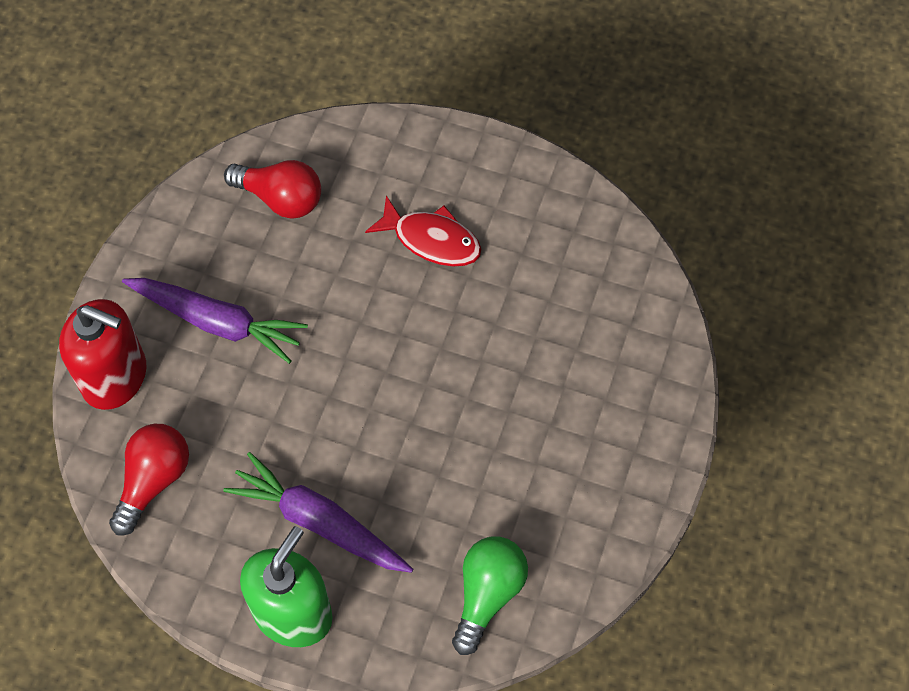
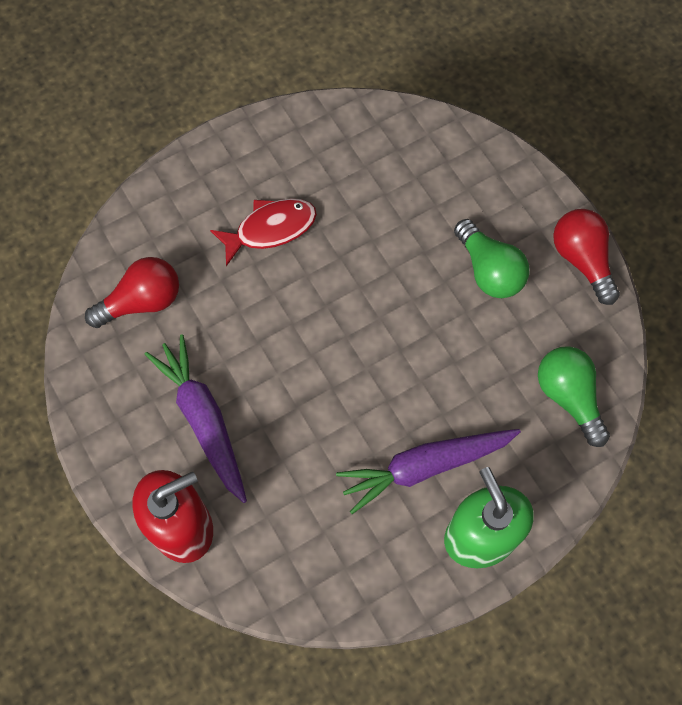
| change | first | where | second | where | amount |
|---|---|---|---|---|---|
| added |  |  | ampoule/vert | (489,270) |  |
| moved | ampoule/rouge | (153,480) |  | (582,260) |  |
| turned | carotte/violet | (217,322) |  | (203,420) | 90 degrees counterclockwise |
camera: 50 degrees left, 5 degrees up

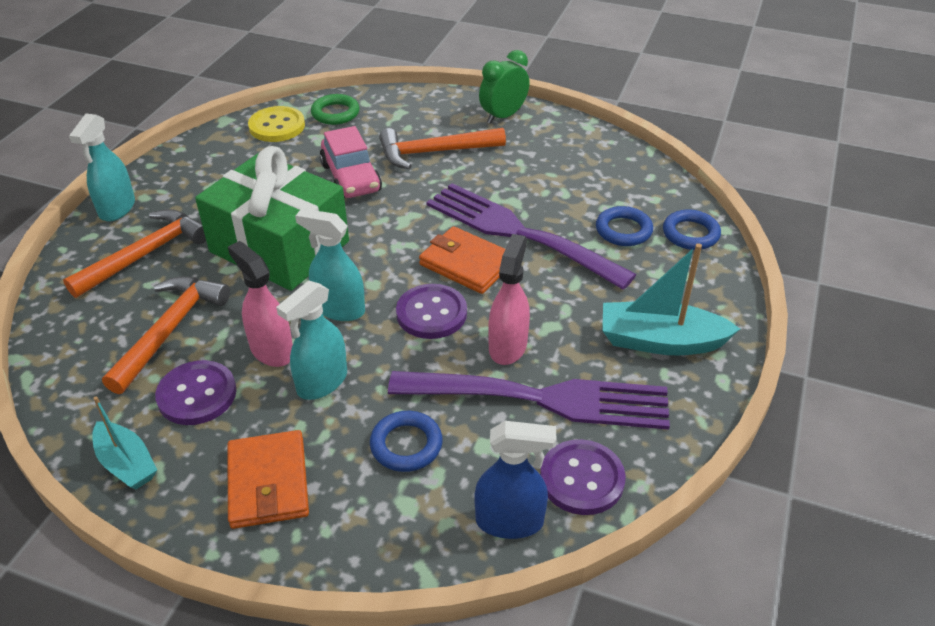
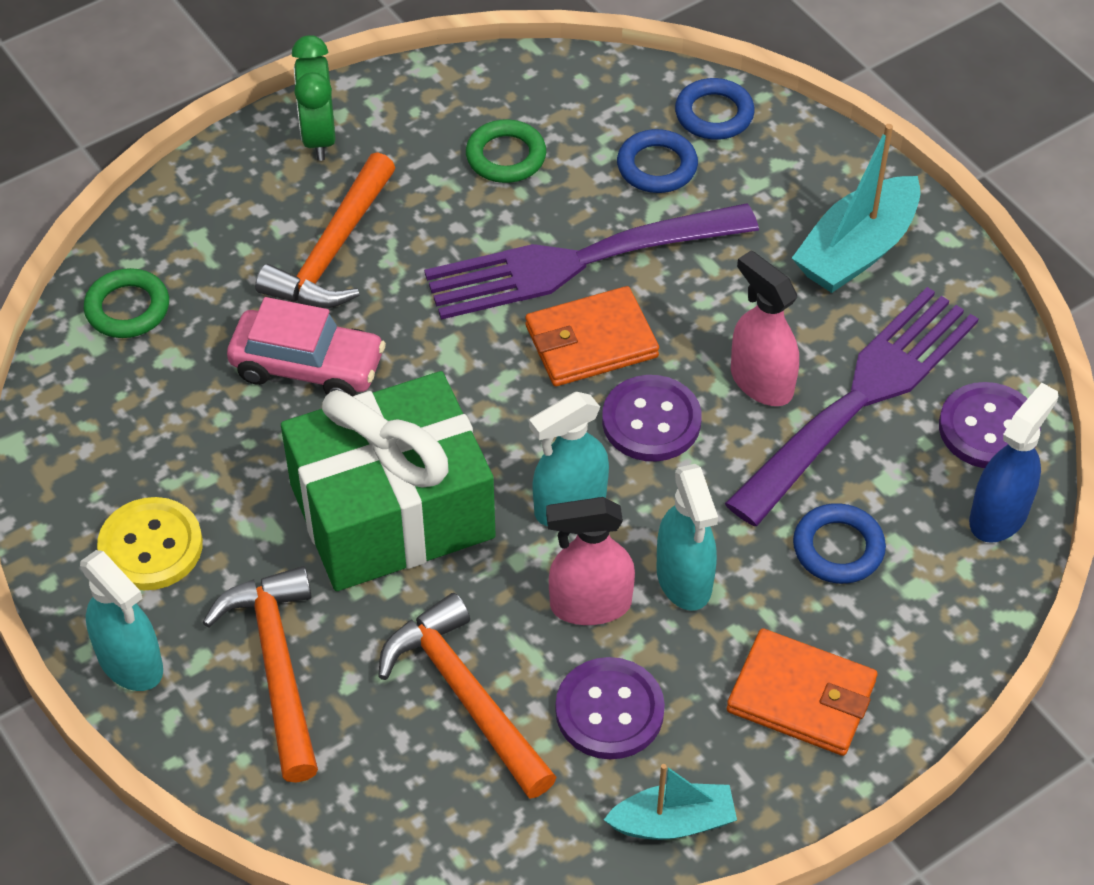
| change | first | where | second | where | amount |
|---|---|---|---|---|---|
| added |  |  | anneau/vert | (506,156) |  |
| moved | bouton/jaune | (277,126) |  | (151,546) |  |
camera: 55 degrees left, 10 degrees up

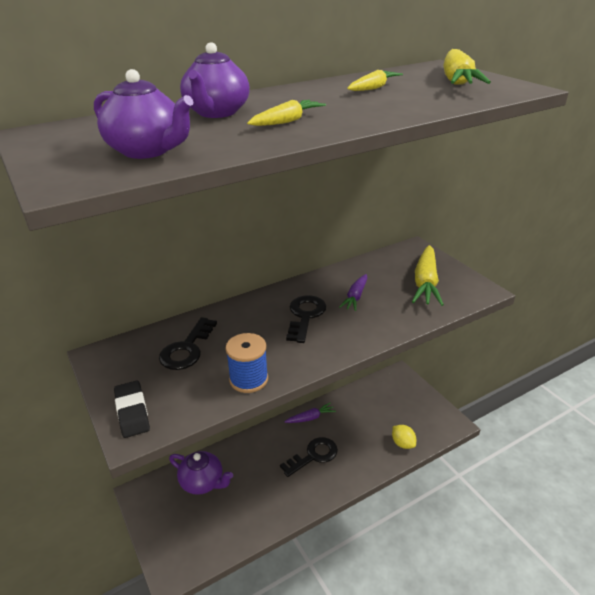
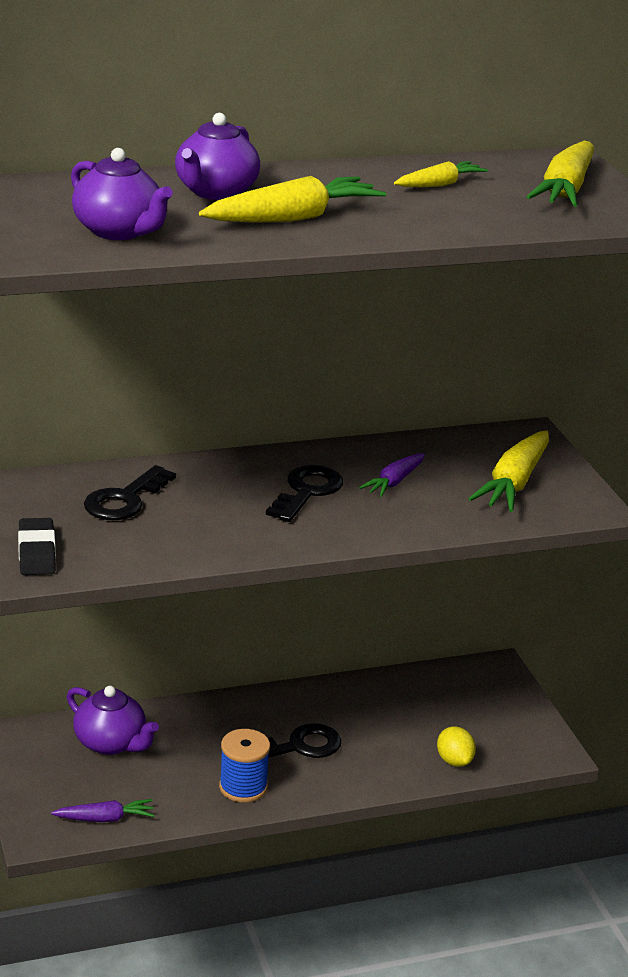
| change | first | where | second | where | amount |
|---|---|---|---|---|---|
| moved | bobine/bleu | (249,379) |  | (243,787) |  |
| moved | carotte/violet | (311,418) |  | (105,819) |  |
| resized | carotte/jaune | (287,121) |  | (293,218) | x1.72 |
camera: 10 degrees right, 5 degrees down

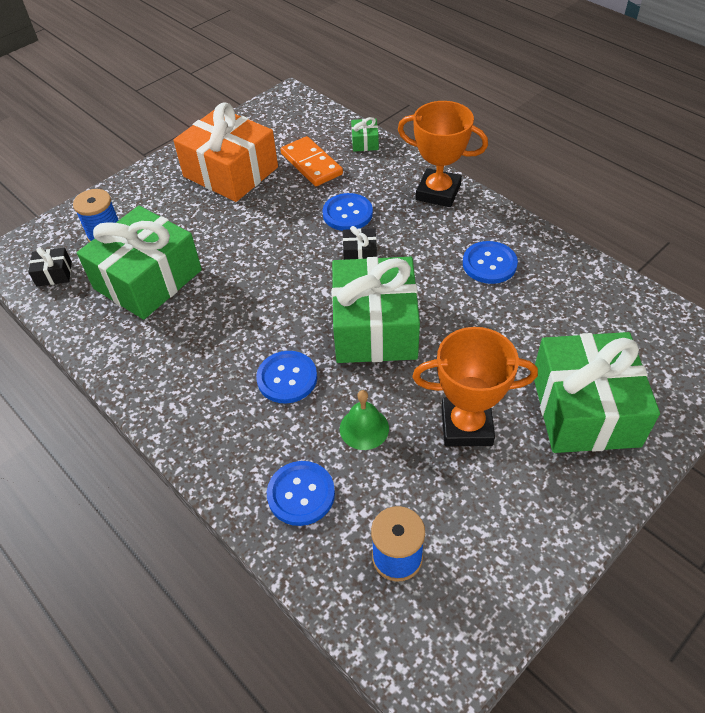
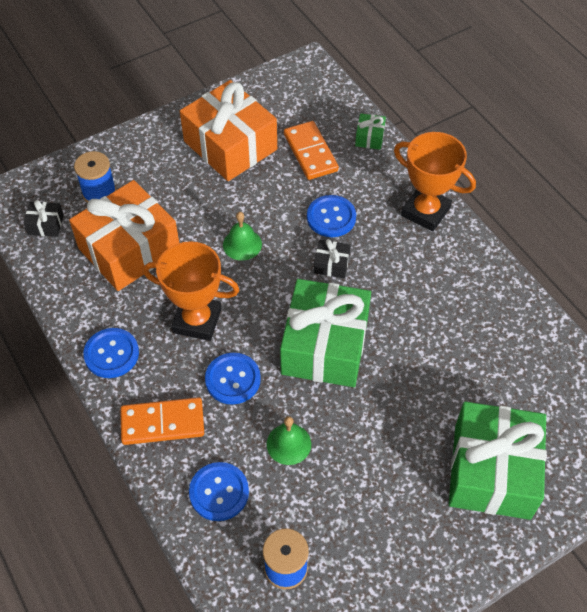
| change | first | where | second | where | amount |
|---|---|---|---|---|---|
| added |  |  | domino/orange | (162,423) |  |
| added |  |  | cloche/vert | (242,244) |  |
| moved | trophée/orange | (466,425) |  | (197,320) |  |
| moved | bouton/bleu | (489,264) |  | (111,354) |  |
| recoloured | cadeau/vert | (148,279) | cadeau/orange | (129,249) |  |
camera: 10 degrees right, 5 degrees up

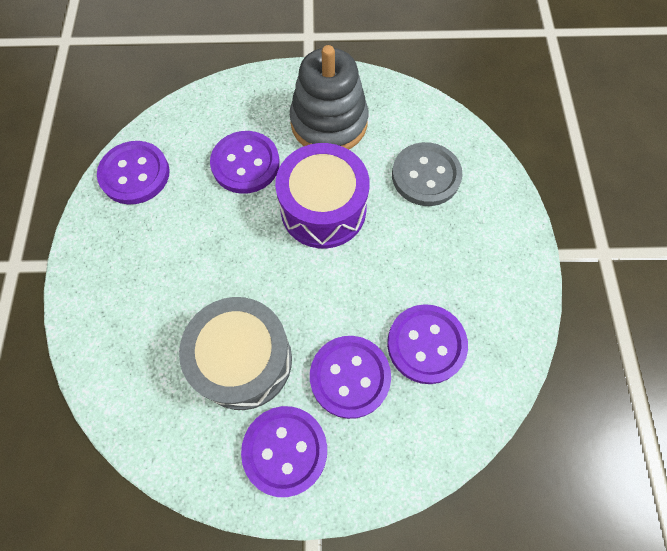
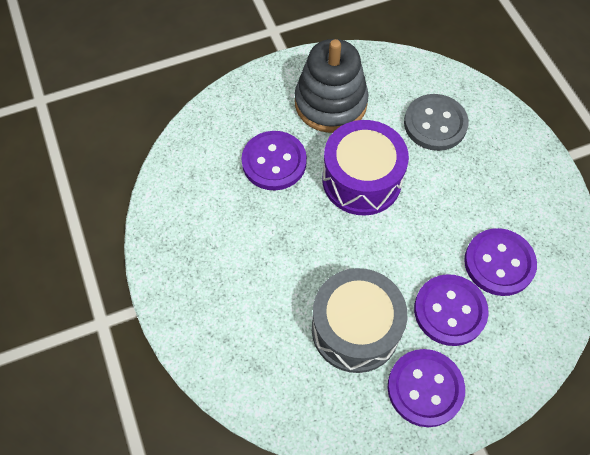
| change | first | where | second | where | amount |
|---|---|---|---|---|---|
| removed | bouton/violet | (135,174) |  |  |  |
camera: 20 degrees left, 5 degrees down

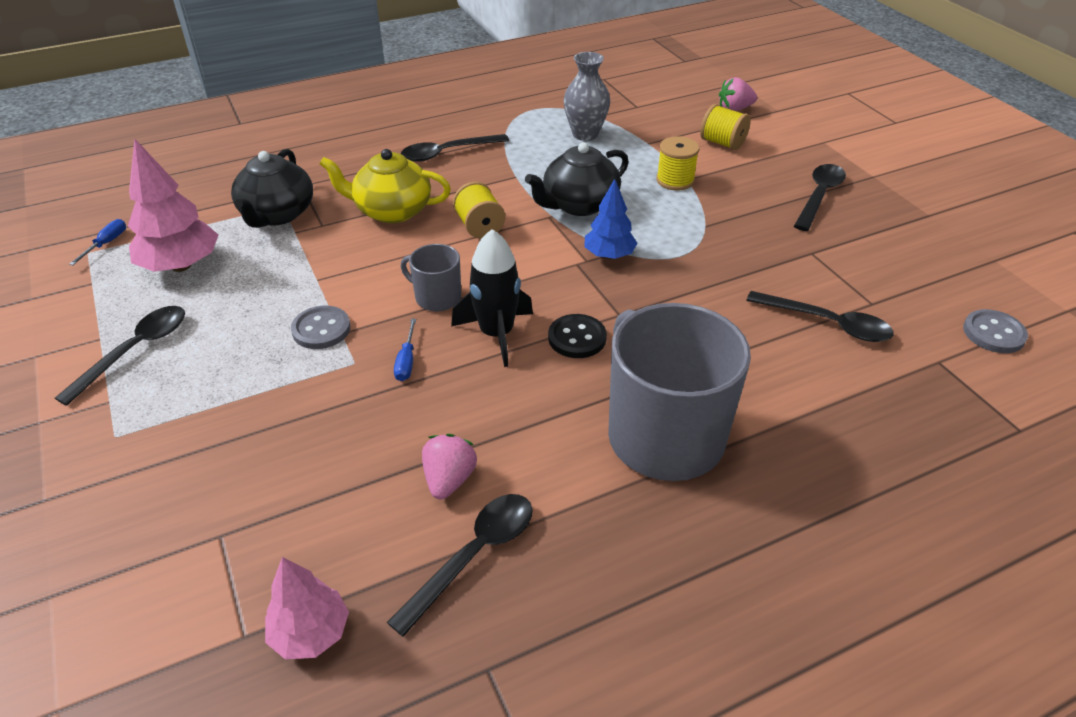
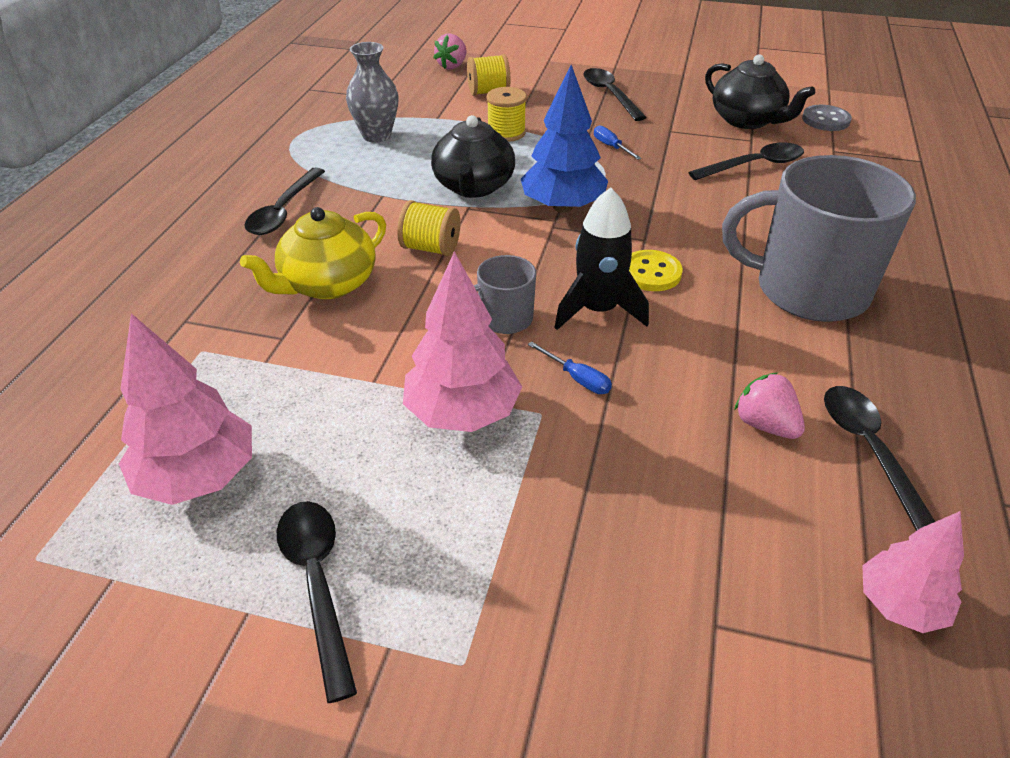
| change | first | where | second | where | amount |
|---|---|---|---|---|---|
| moved | tournevis/bleu | (106,244) |  | (611,147) |  |
| moved | théière/noir | (277,214) |  | (747,120) |  |
| replaced | bouton/gris | (321,329) | arbre/rose | (462,413) |  |
| recoloured | bouton/noir | (577,338) | bouton/jaune | (651,273) |  |
| resized | arbre/bleu | (609,255) |  | (562,207) | x1.57 |
camera: 50 degrees left, 0 degrees up

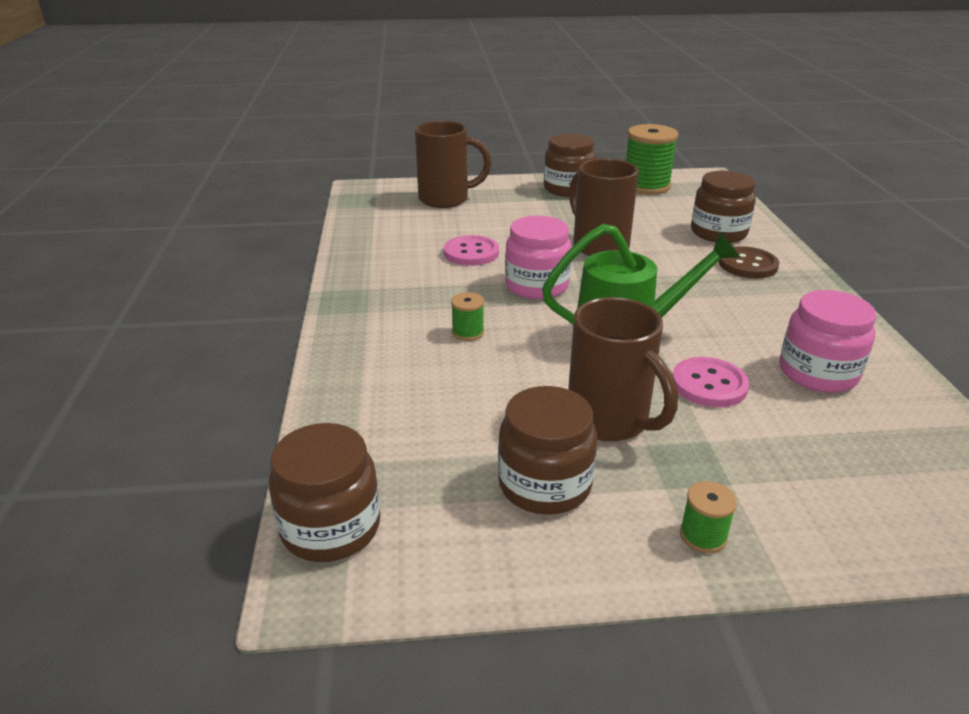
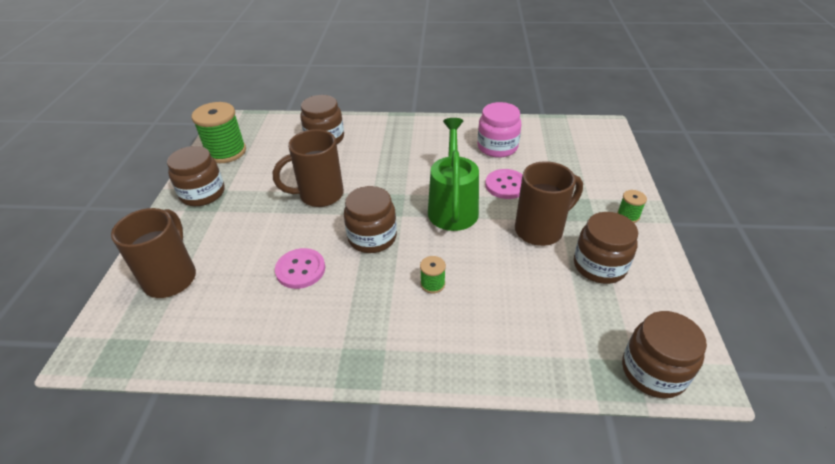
| change | first | where | second | where | amount |
|---|---|---|---|---|---|
| removed | bouton/marron | (747,265) |  |  |  |
| recoloured | bocal/rose | (536,286) | bocal/marron | (372,237) |  |
camera: 80 degrees left, 10 degrees up

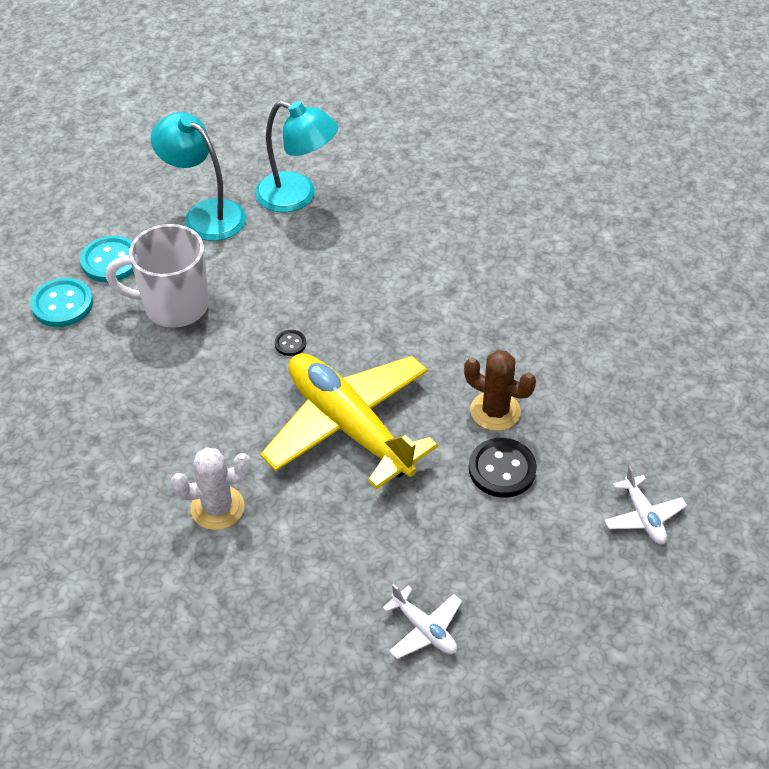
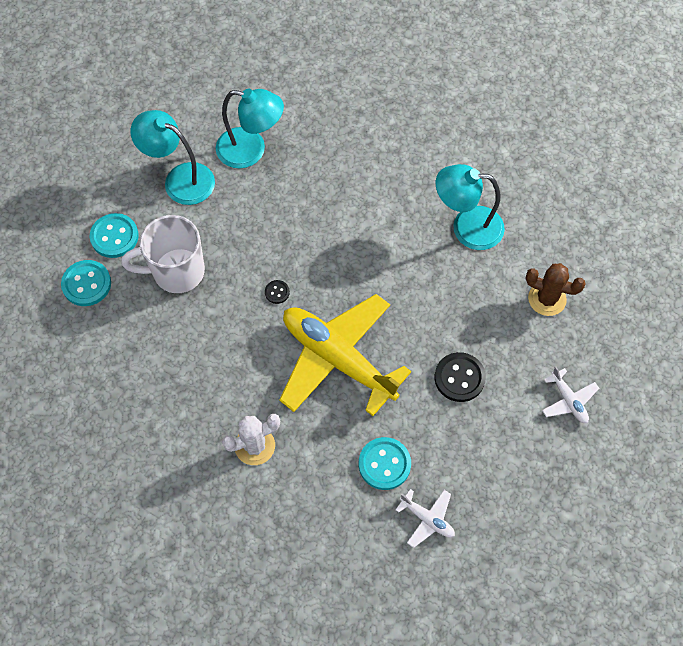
| change | first | where | second | where | amount |
|---|---|---|---|---|---|
| added |  |  | bouton/turquoise | (384,464) |  |
| added |  |  | lampe/turquoise | (466,227) |  |
| moved | cactus/marron | (495,411) |  | (547,299) |  |
camera: 10 degrees left, 15 degrees up

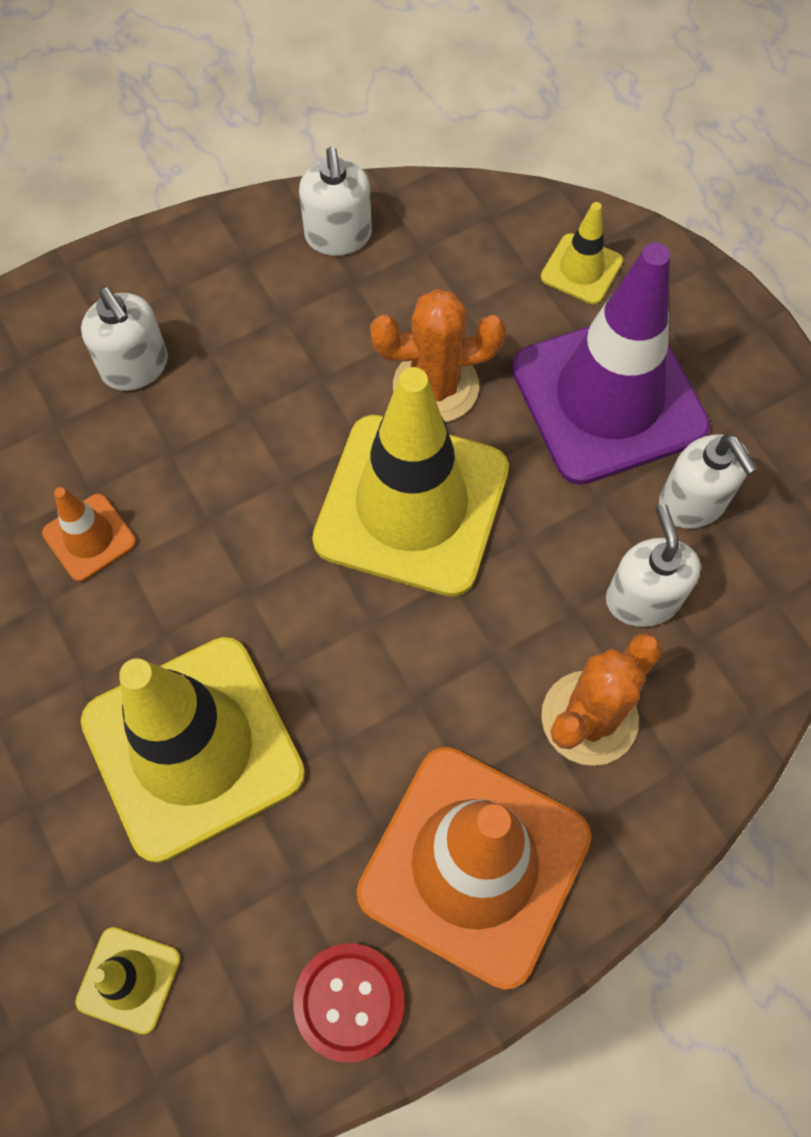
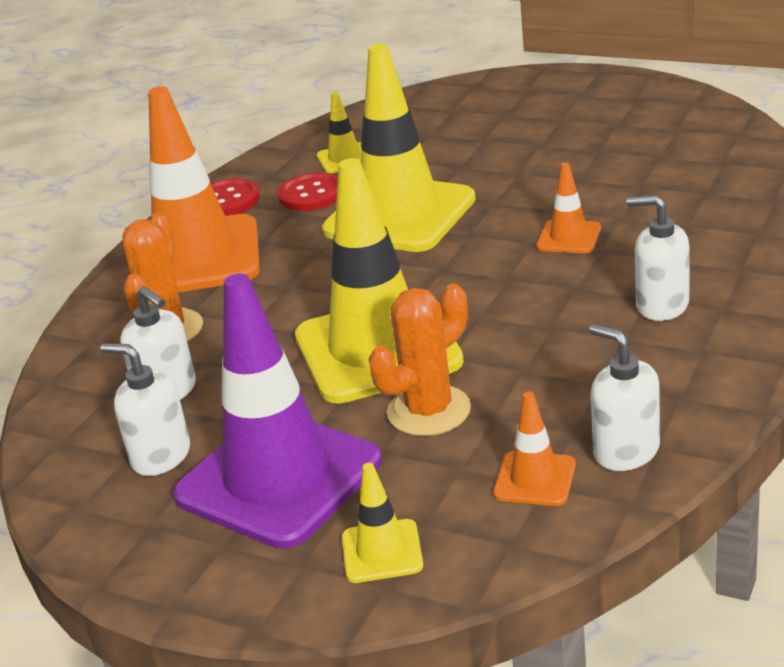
| change | first | where | second | where | amount |
|---|---|---|---|---|---|
| added |  |  | bouton/rouge | (311,194) |  |
| added |  |  | cône de chantier/orange | (535,479) |  |
camera: 150 degrees right, 35 degrees down

